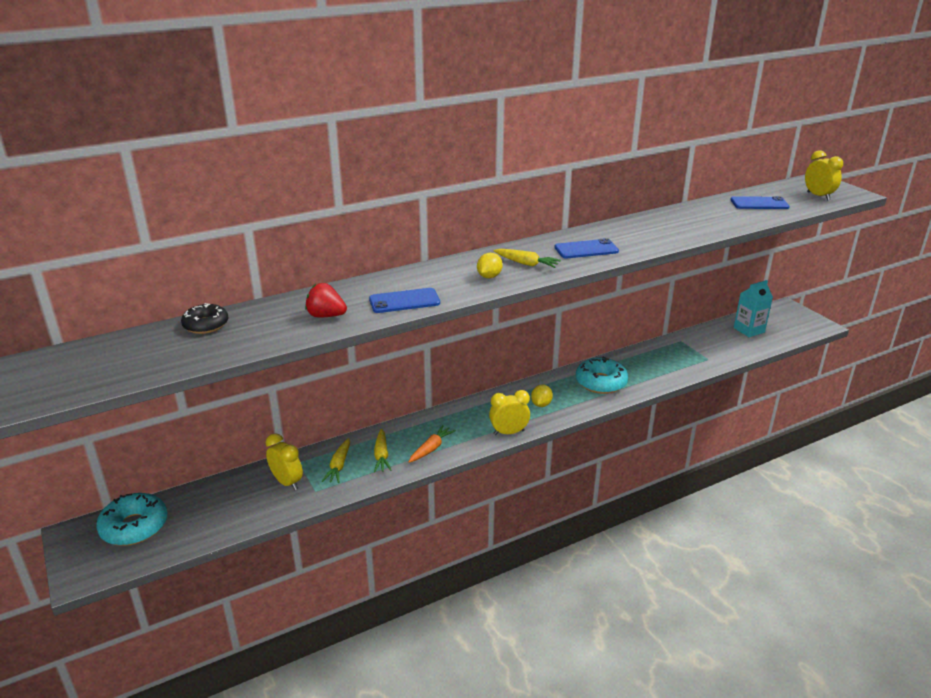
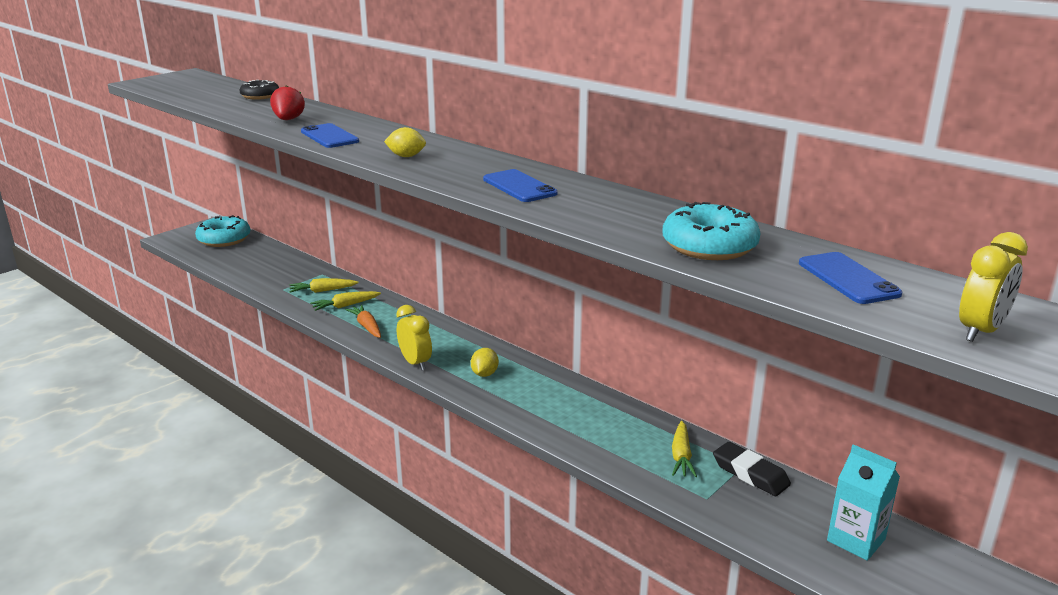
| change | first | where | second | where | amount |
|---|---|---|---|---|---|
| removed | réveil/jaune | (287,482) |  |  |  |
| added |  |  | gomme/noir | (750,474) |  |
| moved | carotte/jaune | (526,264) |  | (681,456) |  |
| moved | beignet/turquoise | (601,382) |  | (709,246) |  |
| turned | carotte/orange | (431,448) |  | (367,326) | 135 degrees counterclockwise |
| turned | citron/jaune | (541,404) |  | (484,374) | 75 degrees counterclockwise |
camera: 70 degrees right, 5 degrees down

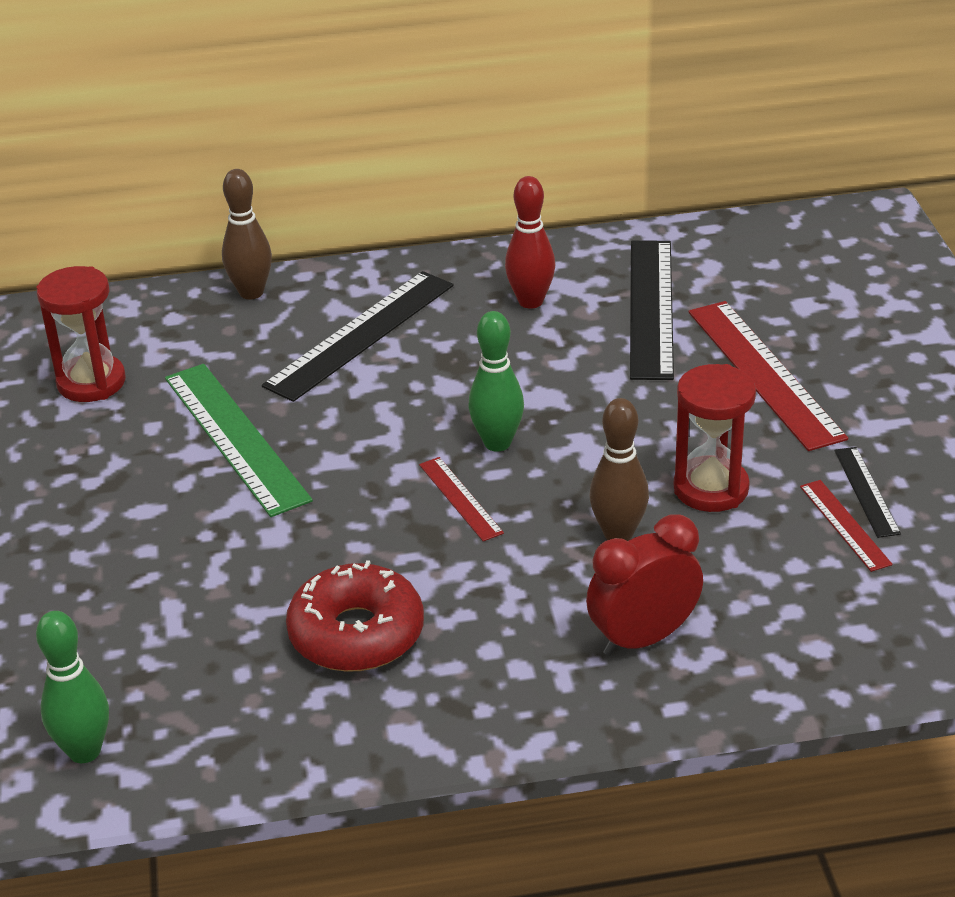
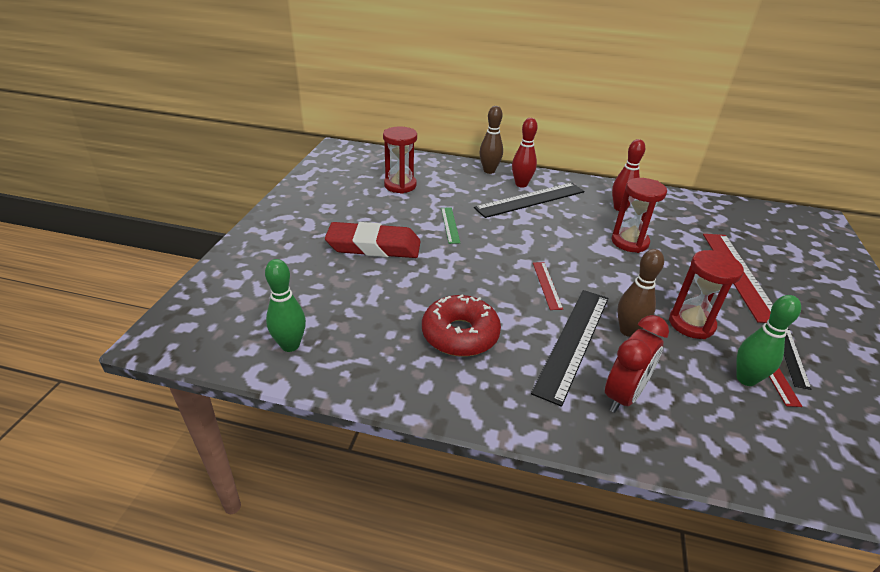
| change | first | where | second | where | amount |
|---|---|---|---|---|---|
| added |  |  | gomme/rouge | (374,246) |  |
| added |  |  | quille/rouge | (521,184) |  |
| added |  |  | sablier/rouge | (629,242) |  |
| moved | quille/vert | (497,443) |  | (746,379) |  |
| moved | règle/noir | (650,308) |  | (573,342) |  |
| turned | réveil/rouge | (643,638) |  | (623,395) | 135 degrees clockwise |
| resized | règle/vert | (236,437) |  | (450,225) | x0.50 |
camera: 20 degrees right, 0 degrees up

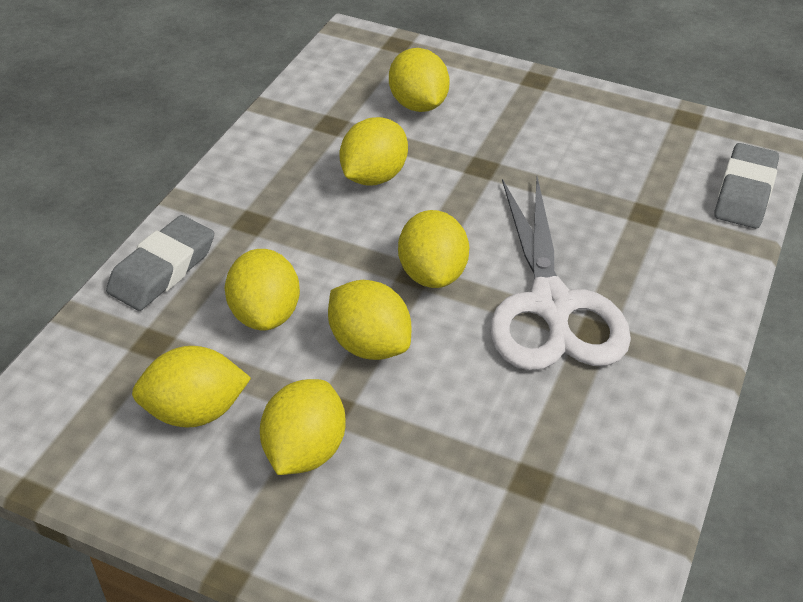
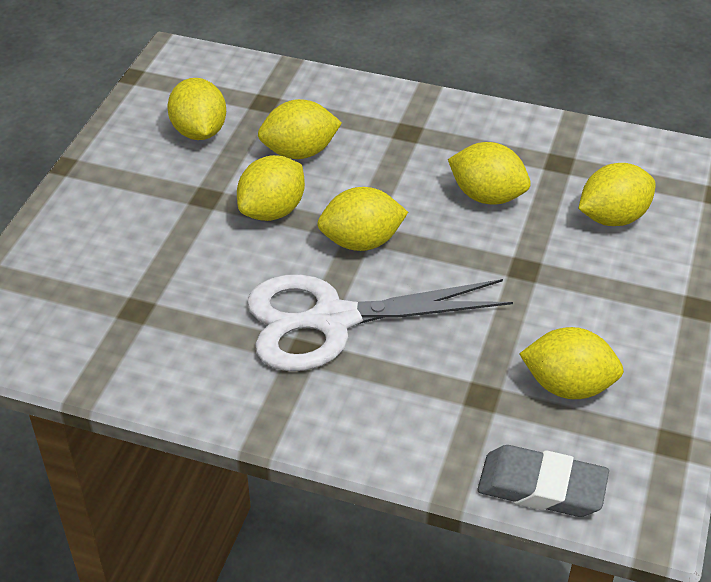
| change | first | where | second | where | amount |
|---|---|---|---|---|---|
| removed | gomme/gris | (162,269) |  |  |  |
| moved | citron/jaune | (304,450) |  | (568,386) |  |
camera: 85 degrees right, 0 degrees up

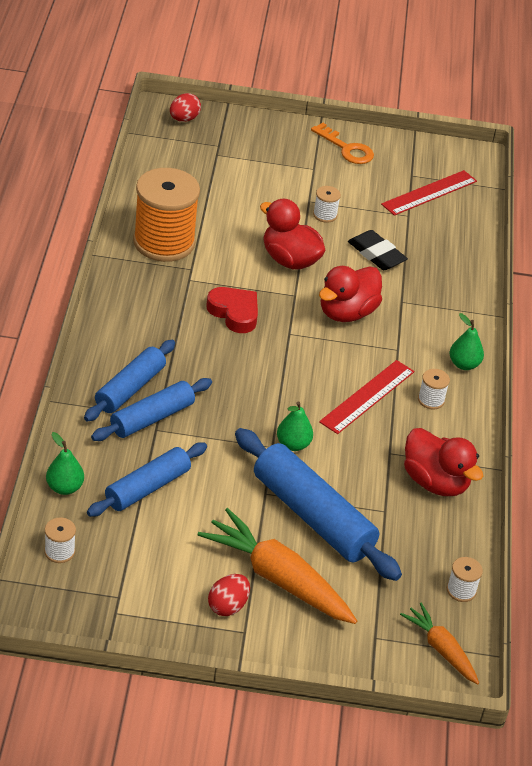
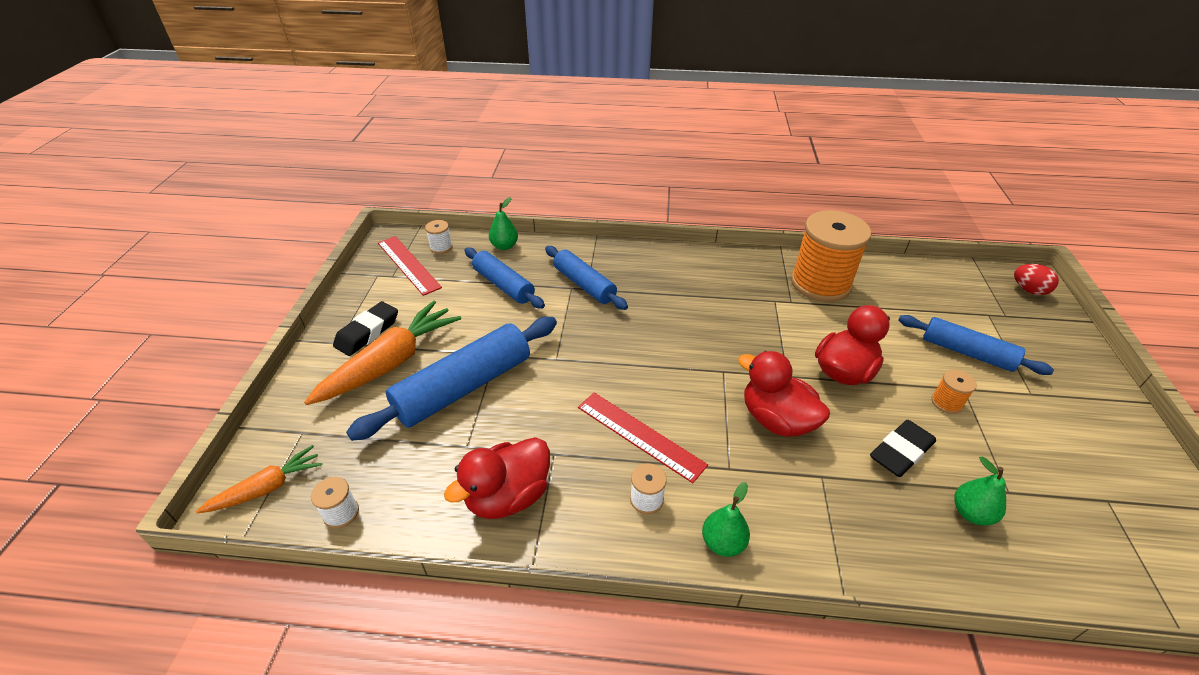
| change | first | where | second | where | amount |
|---|---|---|---|---|---|
| removed | cœur/rouge | (234,313) |  |  |  |
| removed | clé/orange | (346,148) |  |  |  |
| moved | rouleau à pâtisserie/bleu | (130,388) |  | (967,353) |  |
| moved | poire/vert | (293,444) |  | (971,513) |  |
| moved | règle/rouge | (429,193) |  | (408,265) |  |
| replaced | œuf/rouge | (228,606) | gomme/noir | (367,332) |  |
| recoloured | bobine/blanc | (325,215) | bobine/orange | (946,402) |  |
camera: 95 degrees right, 0 degrees up

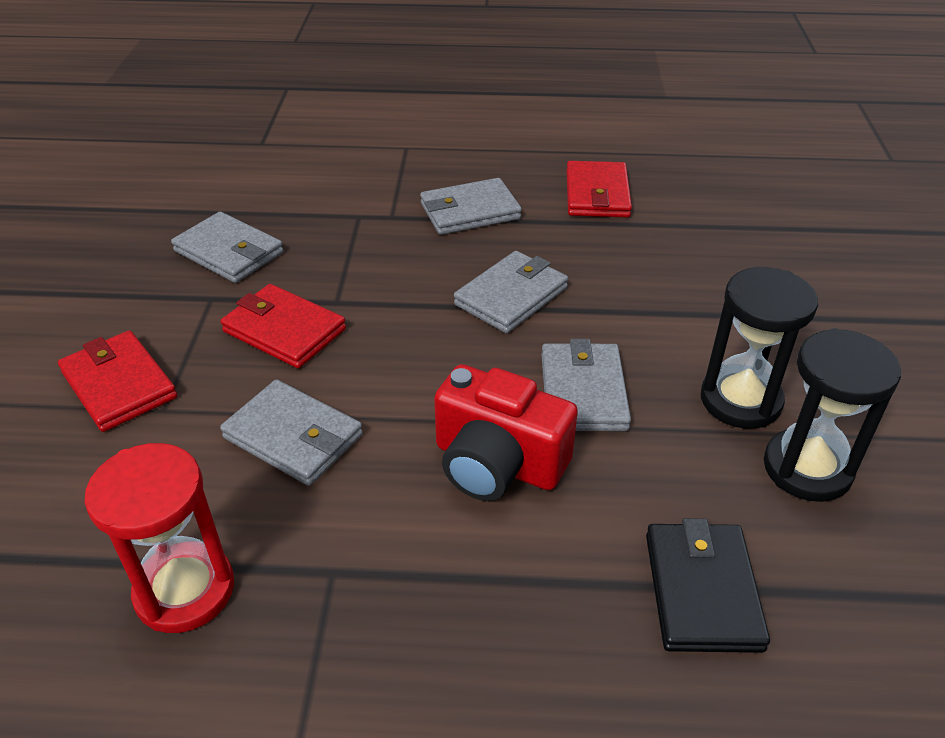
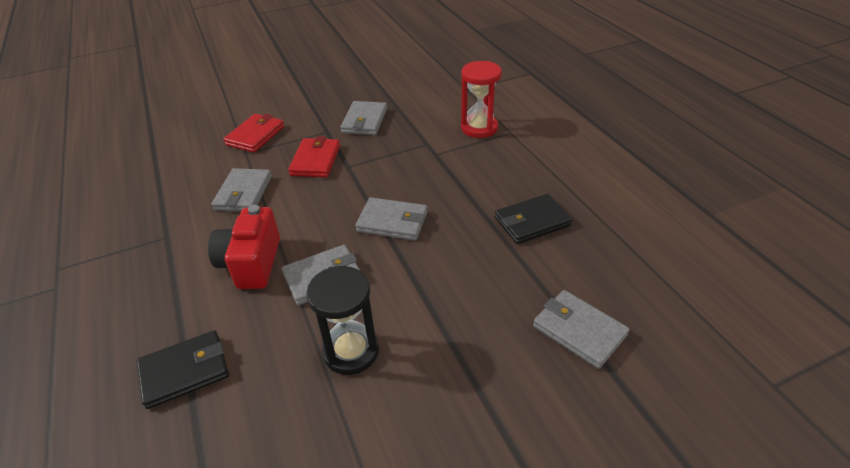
| change | first | where | second | where | amount |
|---|---|---|---|---|---|
| removed | sablier/noir | (807,468) |  |  |  |
| moved | sablier/rouge | (185,590) |  | (479,128) |  |
| moved | portefeuille/gris | (469,211) |  | (579,331) |  |
| recoloured | portefeuille/rouge | (597,194) | portefeuille/noir | (532,222) |  |
camera: 65 degrees right, 0 degrees up

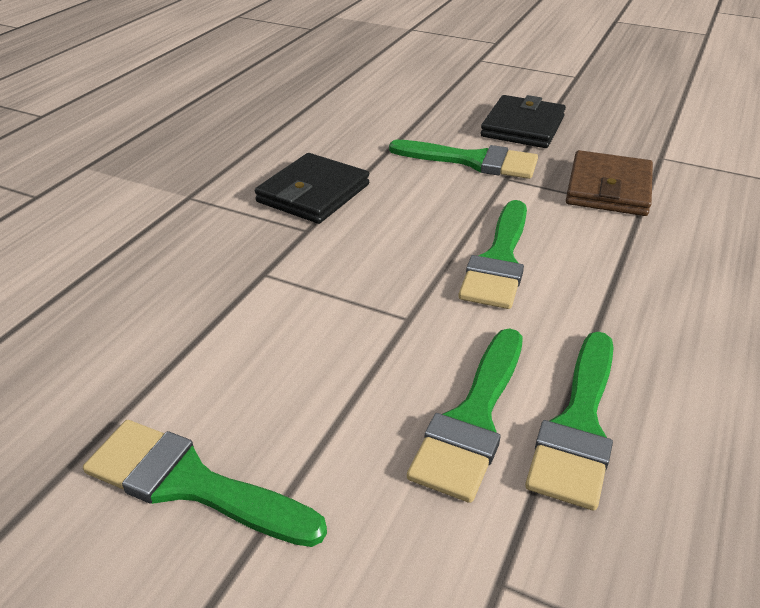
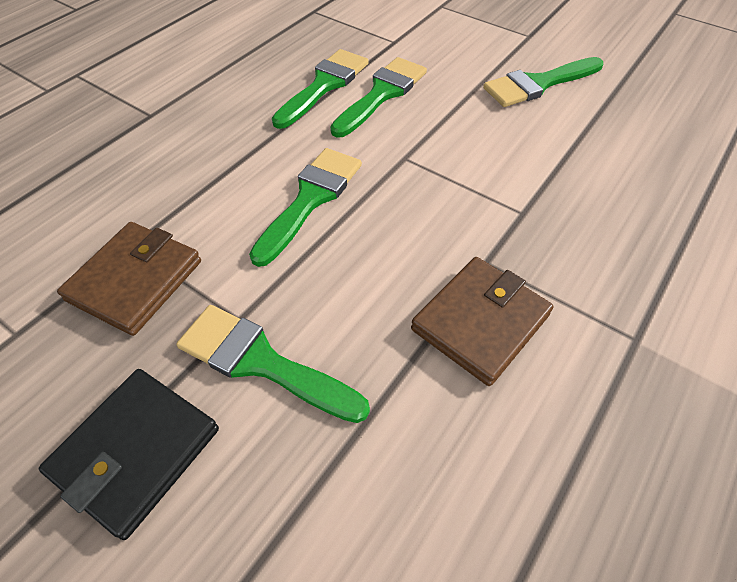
| change | first | where | second | where | amount |
|---|---|---|---|---|---|
| recoloured | portefeuille/noir | (313,193) | portefeuille/marron | (480,322) |  |
| turned | pinceau/vert | (191,483) |  | (538,84) | 120 degrees clockwise |
camera: 170 degrees left, 15 degrees up

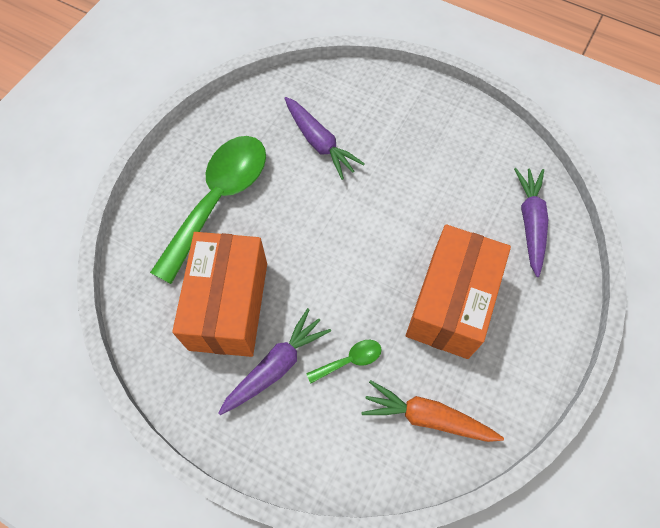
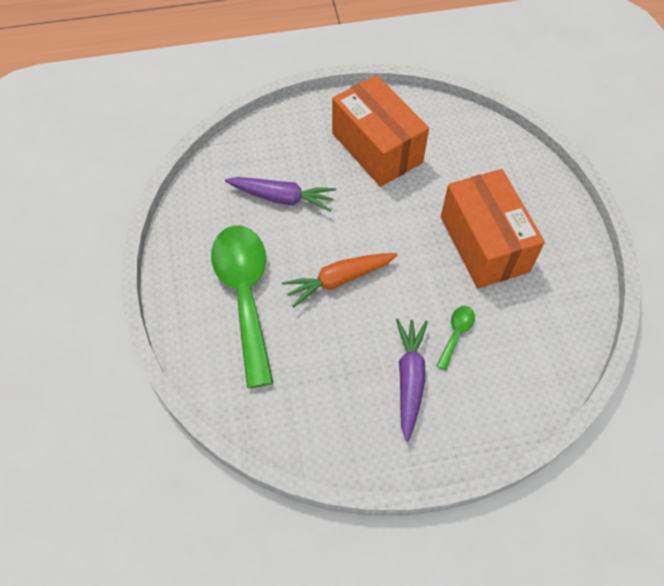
| change | first | where | second | where | amount |
|---|---|---|---|---|---|
| removed | carotte/violet | (530,222) |  |  |  |
| moved | boîte/orange | (228,305) |  | (376,148) |  |
| moved | carotte/orange | (427,417) |  | (339,280) |  |
camera: 40 degrees left, 5 degrees down

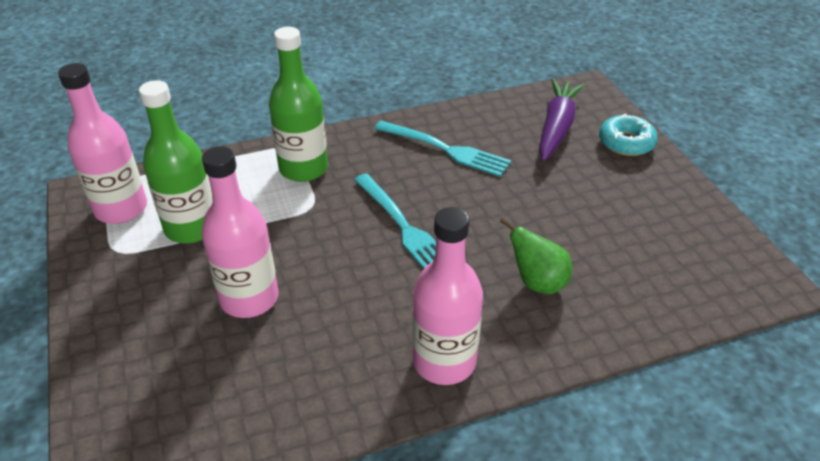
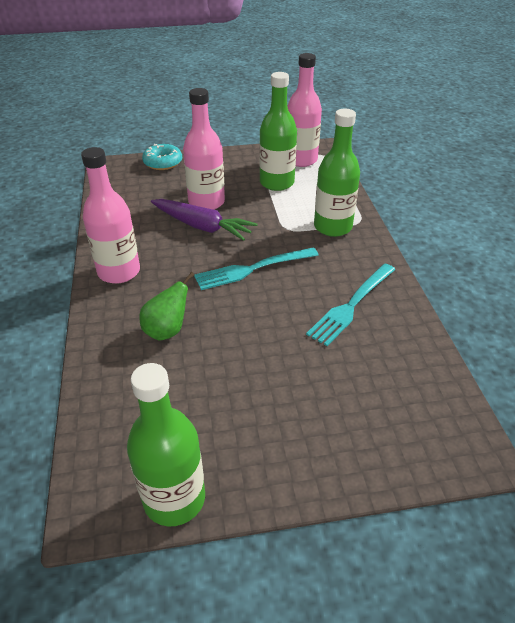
| change | first | where | second | where | amount |
|---|---|---|---|---|---|
| added |  |  | bouteille/vert | (174,498) |  |
| moved | carotte/violet | (556,127) |  | (202,226) |  |
| moved | beignet/turquoise | (626,142) |  | (163,162) |  |
camera: 100 degrees right, 0 degrees up

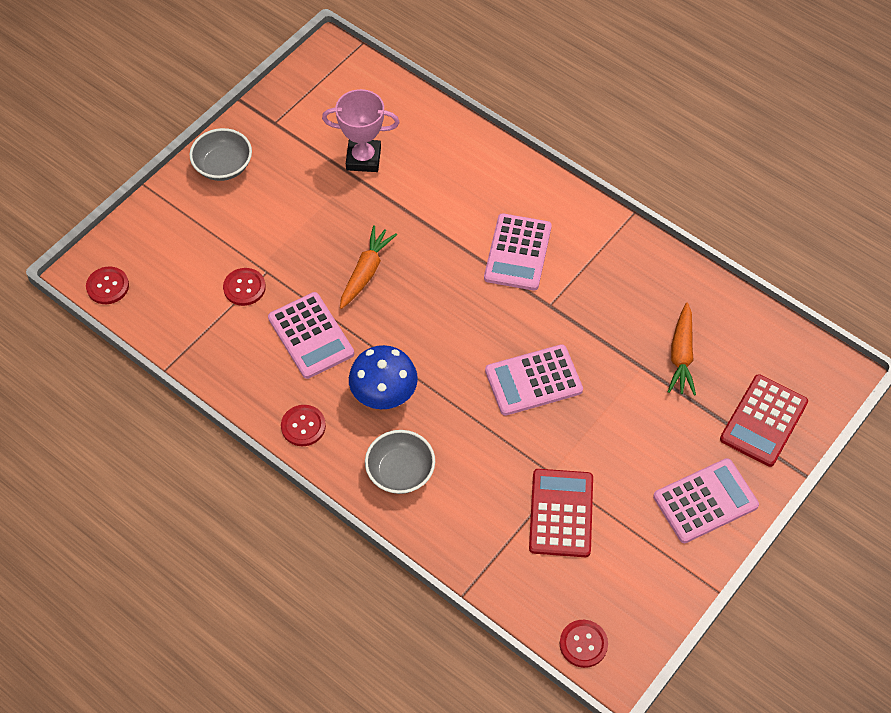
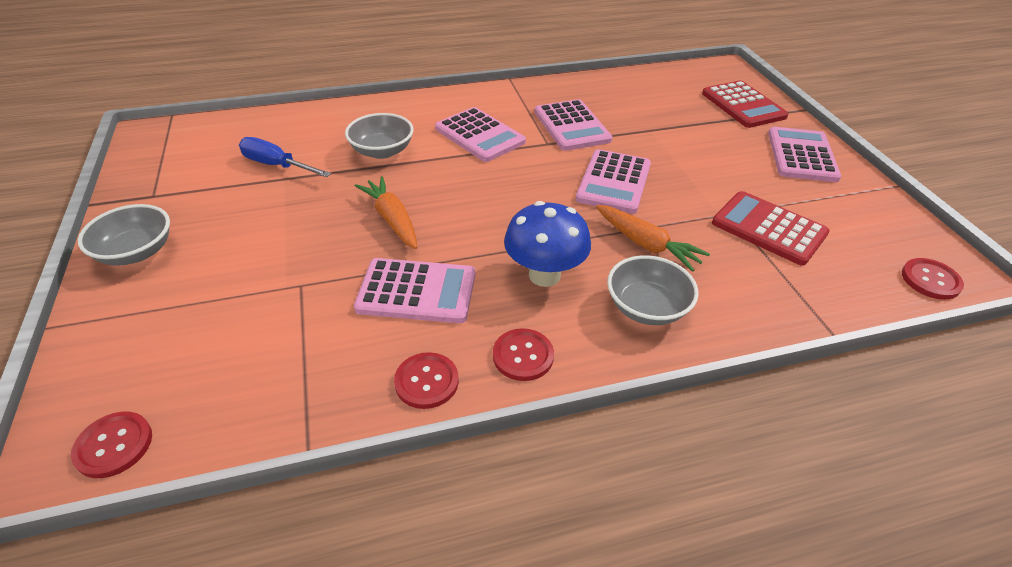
| change | first | where | second | where | amount |
|---|---|---|---|---|---|
| added |  |  | bol/gris | (382,151) |  |
| added |  |  | calculatrice/rose | (571,126) |  |
| moved | bouton/rouge | (244,288) |  | (426,381) |  |
| moved | carotte/orange | (681,355) |  | (646,244) |  |
| replaced | trophée/rose | (363,159) | tournevis/bleu | (276,165) |  |
camera: 55 degrees left, 15 degrees down

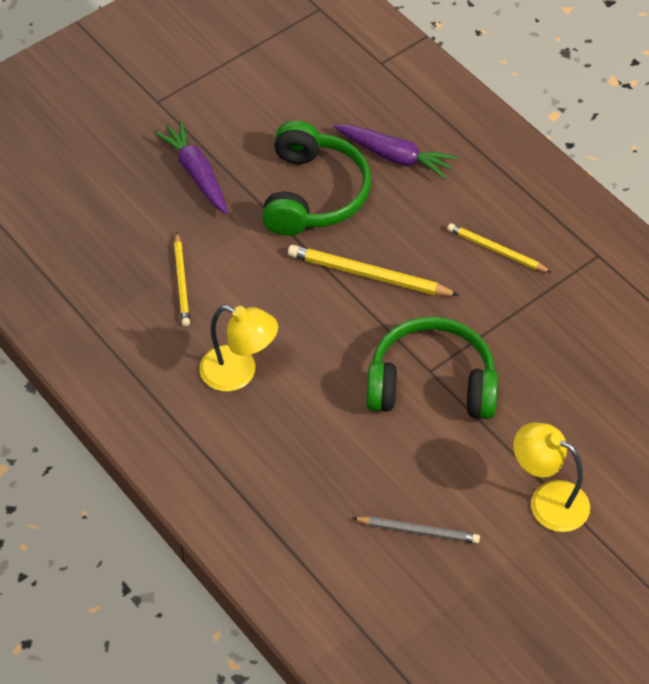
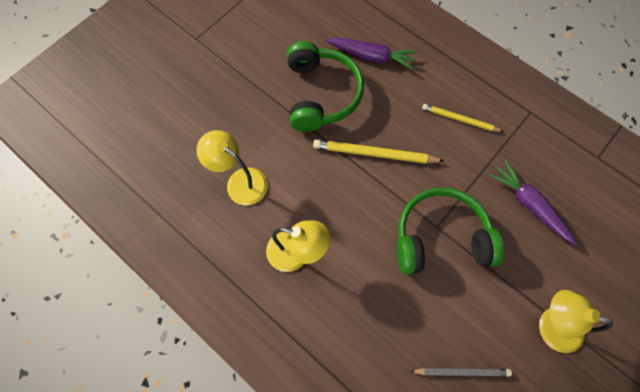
| change | first | where | second | where | amount |
|---|---|---|---|---|---|
| moved | carotte/violet | (196,174) |  | (529,205) |  |
| replaced | crayon/jaune | (182,282) | lampe/jaune | (239,181) |  |
camera: 10 degrees left, 15 degrees up

